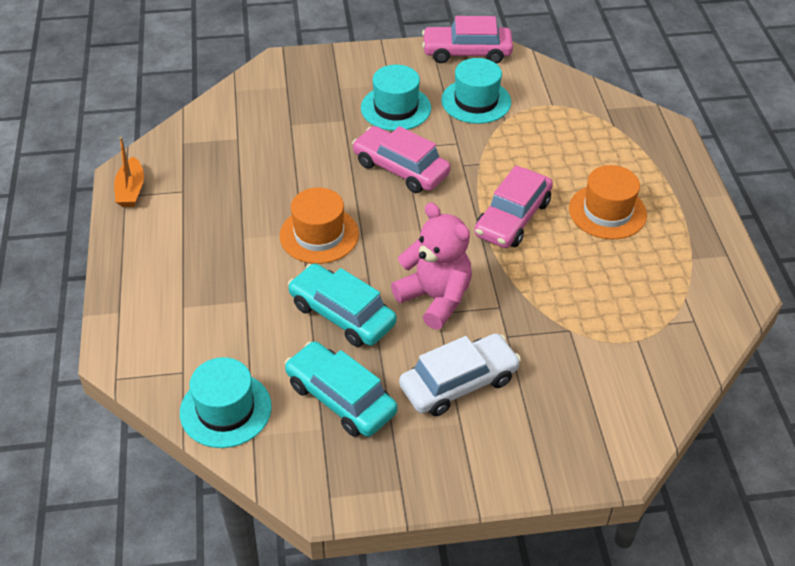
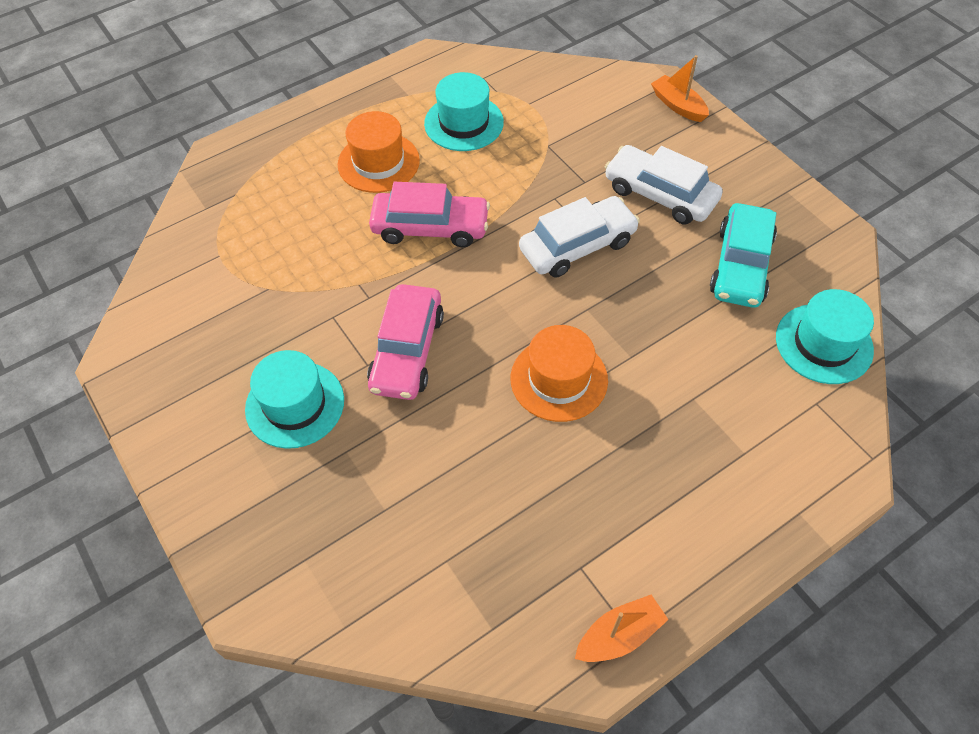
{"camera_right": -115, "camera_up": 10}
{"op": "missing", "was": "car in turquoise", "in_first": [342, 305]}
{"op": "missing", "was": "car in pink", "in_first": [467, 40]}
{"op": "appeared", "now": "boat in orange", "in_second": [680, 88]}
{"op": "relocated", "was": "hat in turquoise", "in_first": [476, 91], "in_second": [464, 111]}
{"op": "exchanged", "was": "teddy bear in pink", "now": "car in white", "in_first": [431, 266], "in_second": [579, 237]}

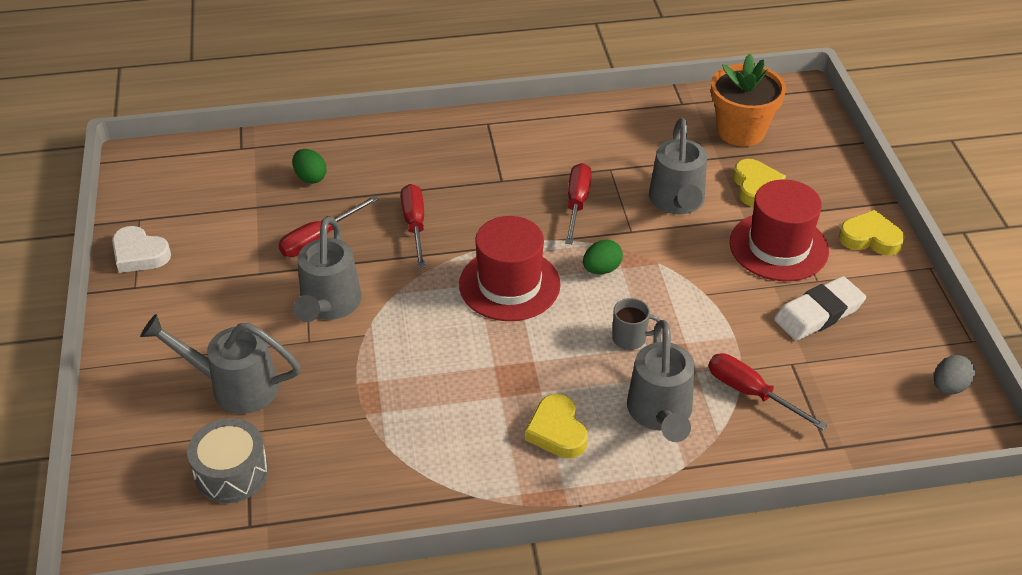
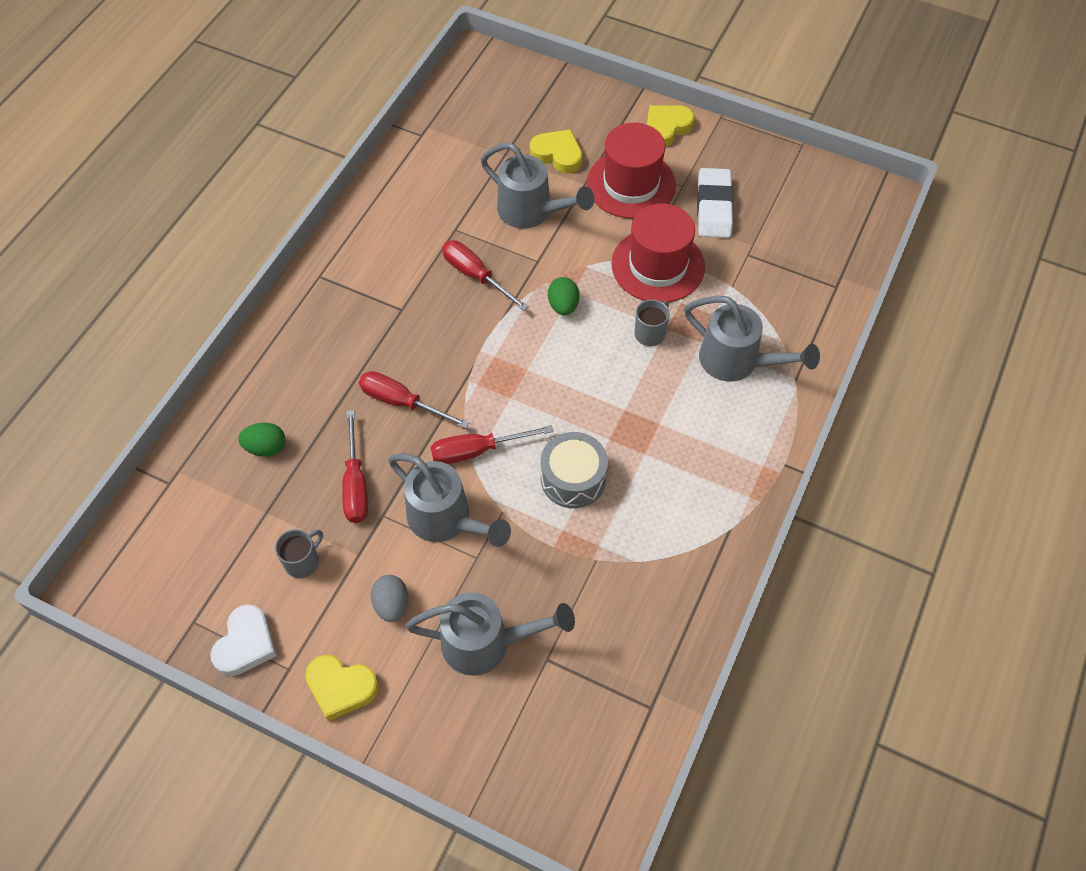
{"camera_right": -55, "camera_up": 15}
{"op": "missing", "was": "flower pot in orange", "in_first": [748, 100]}
{"op": "appeared", "now": "mug in grey", "in_second": [299, 553]}
{"op": "relocated", "was": "drum in grey", "in_first": [228, 460], "in_second": [574, 470]}
{"op": "relocated", "was": "hat in red", "in_first": [510, 268], "in_second": [658, 253]}
{"op": "relocated", "was": "heart in yellow", "in_first": [556, 426], "in_second": [342, 688]}
{"op": "relocated", "was": "screwdriver in red", "in_first": [768, 391], "in_second": [492, 444]}
{"op": "relocated", "was": "egg in grey", "in_first": [954, 374], "in_second": [389, 598]}
{"op": "spun", "was": "heart in white", "in_first": [141, 249], "in_second": [243, 640], "clockwise": -45}
{"op": "spun", "was": "watering can in grey", "in_first": [220, 364], "in_second": [490, 634], "clockwise": -135}

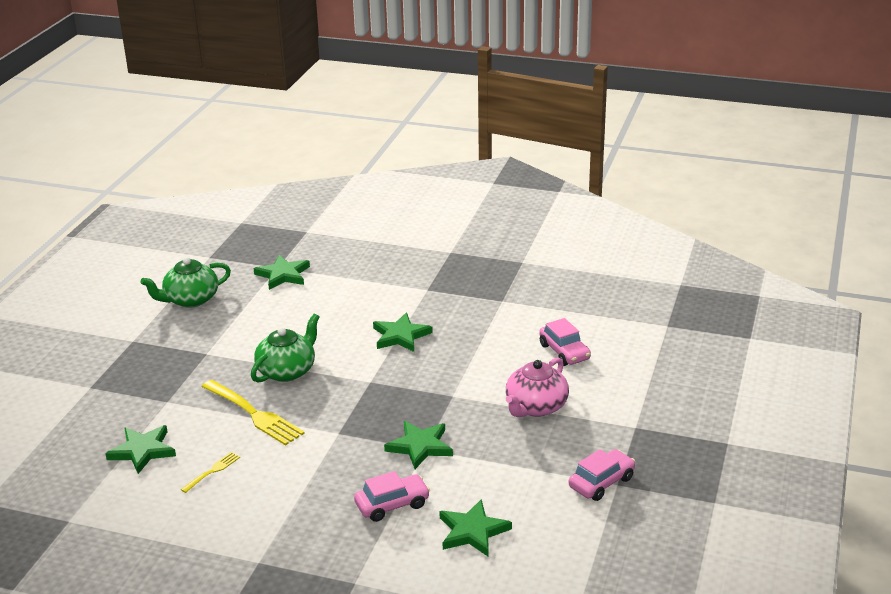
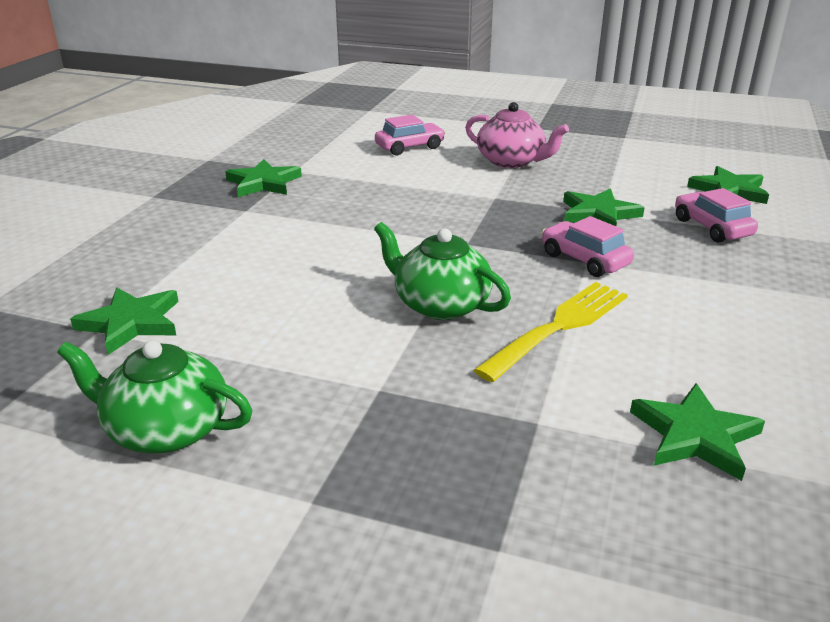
{"camera_right": -90, "camera_up": 0}
{"op": "missing", "was": "fork in yellow", "in_first": [210, 472]}
{"op": "relocated", "was": "star in green", "in_first": [403, 332], "in_second": [263, 178]}
{"op": "relocated", "was": "car in pink", "in_first": [602, 475], "in_second": [588, 246]}
{"op": "spun", "was": "teapot in green", "in_first": [186, 282], "in_second": [154, 397], "clockwise": 135}

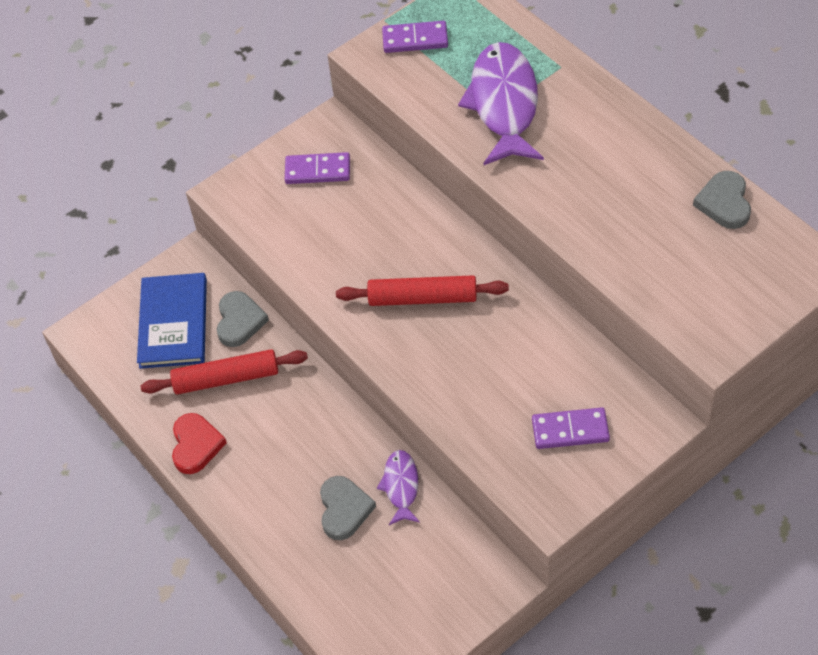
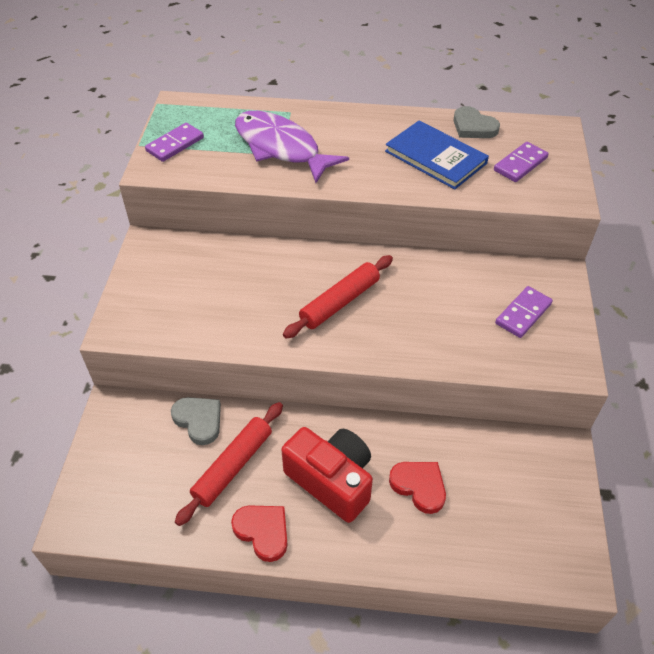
{"camera_right": -50, "camera_up": -5}
{"op": "missing", "was": "fish in purple", "in_first": [398, 487]}
{"op": "appeared", "now": "camera in red", "in_second": [327, 475]}
{"op": "relocated", "was": "book in blue", "in_first": [172, 321], "in_second": [437, 155]}
{"op": "relocated", "was": "domino in purple", "in_first": [317, 168], "in_second": [521, 162]}
{"op": "colour", "was": "heart in grey", "now": "heart in red", "in_first": [348, 508], "in_second": [417, 488]}

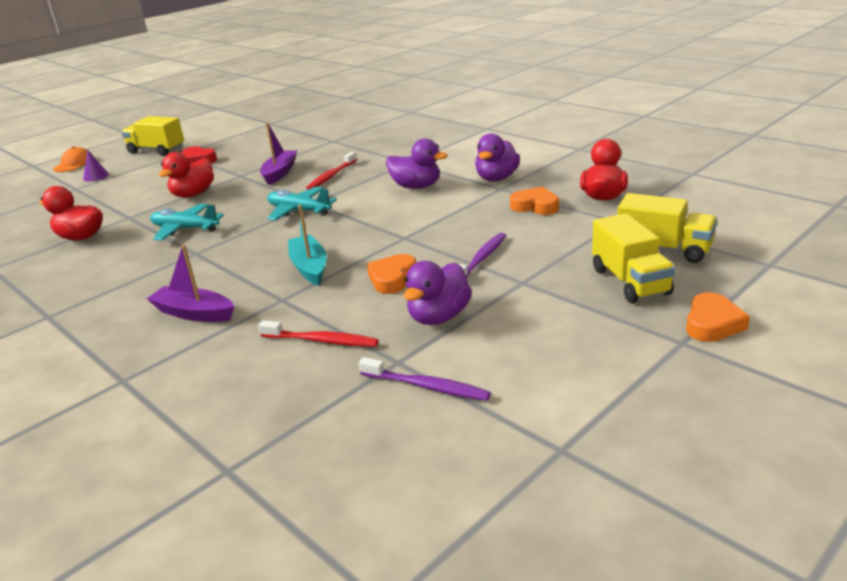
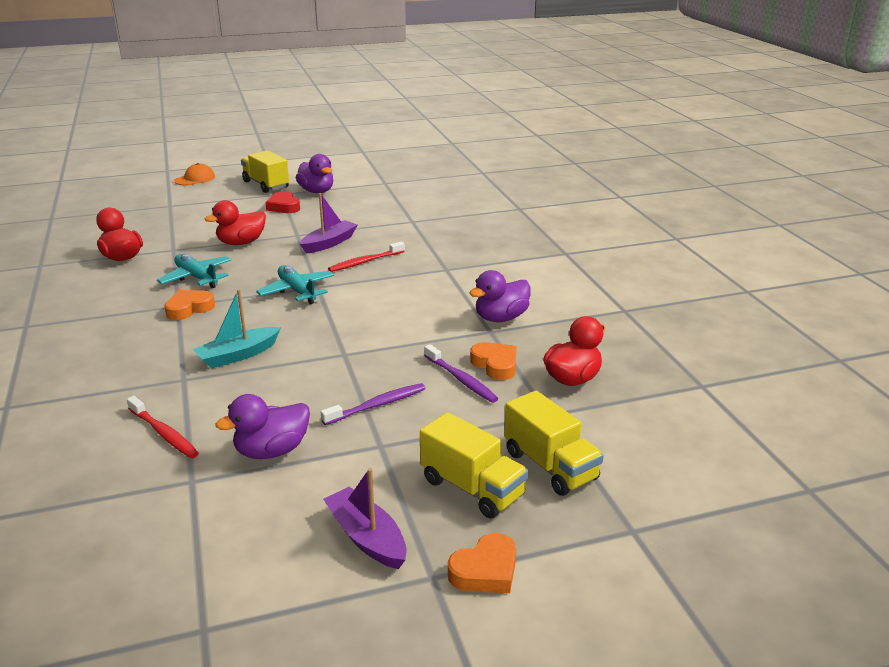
{"camera_right": 25, "camera_up": 0}
{"op": "missing", "was": "cone in purple", "in_first": [96, 166]}
{"op": "relocated", "was": "boat in purple", "in_first": [190, 283], "in_second": [364, 518]}
{"op": "relocated", "was": "toothbrush in purple", "in_first": [425, 379], "in_second": [461, 373]}
{"op": "relocated", "was": "heart in orange", "in_first": [391, 274], "in_second": [189, 305]}
{"op": "relocated", "was": "duck in purple", "in_first": [416, 163], "in_second": [314, 173]}
{"op": "spun", "was": "boat in turquoise", "in_first": [307, 245], "in_second": [237, 328], "clockwise": -135}
{"op": "spun", "was": "truck in yellow", "in_first": [634, 258], "in_second": [474, 465], "clockwise": -60}

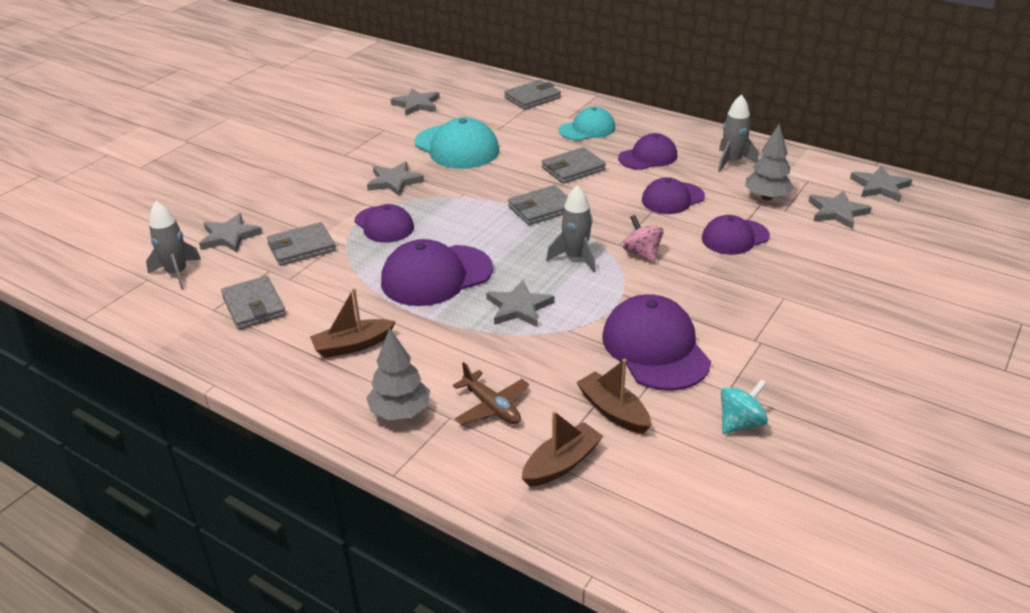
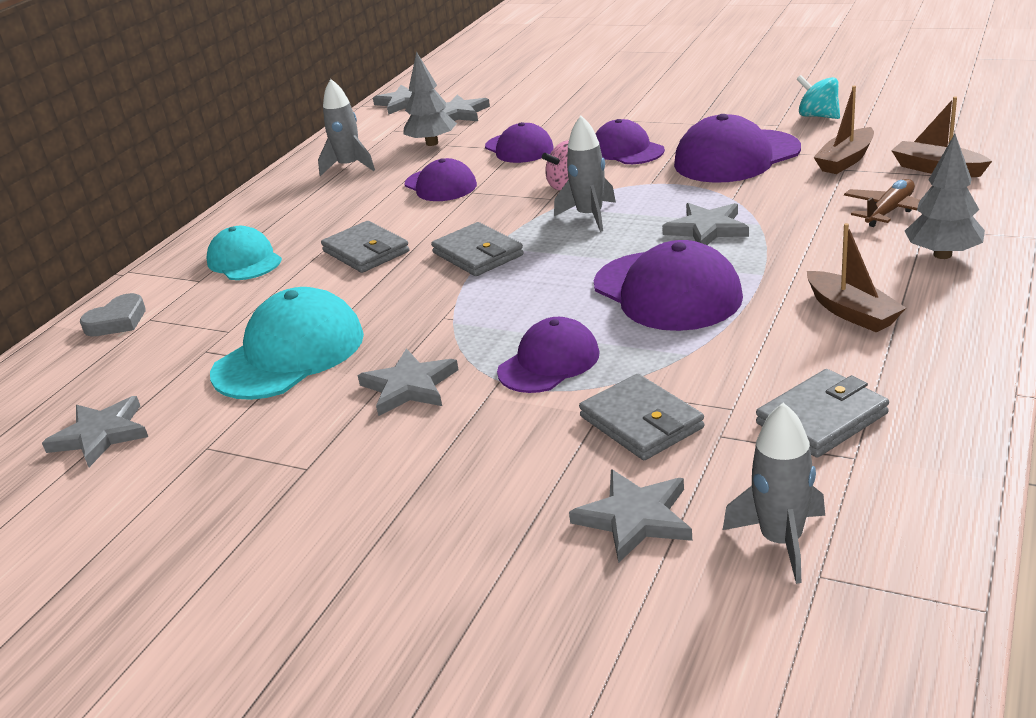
{"camera_right": -95, "camera_up": -5}
{"op": "relocated", "was": "cap in purple", "in_first": [647, 151], "in_second": [630, 141]}
{"op": "exchanged", "was": "wallet in grey", "now": "heart in grey", "in_first": [532, 95], "in_second": [113, 314]}

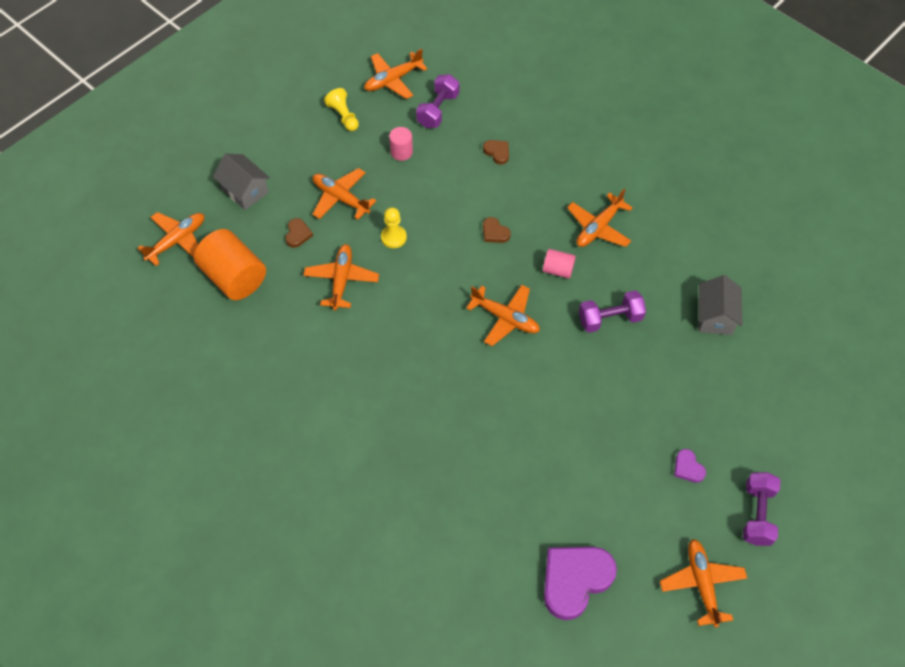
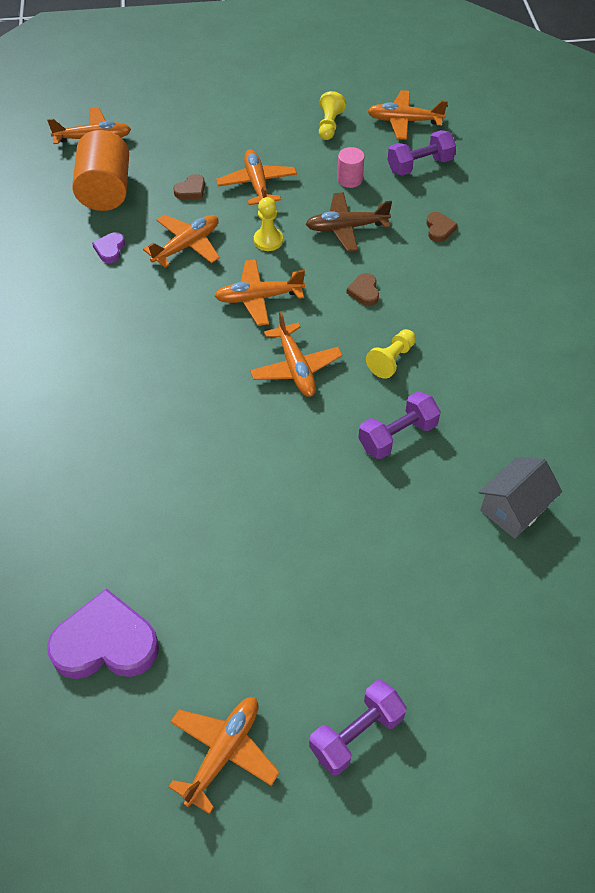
{"camera_right": 40, "camera_up": -5}
{"op": "missing", "was": "house in grey", "in_first": [241, 181]}
{"op": "appeared", "now": "plane in brown", "in_second": [349, 222]}
{"op": "relocated", "was": "plane in orange", "in_first": [600, 218], "in_second": [260, 292]}
{"op": "relocated", "was": "heart in purple", "in_first": [690, 466], "in_second": [108, 247]}
{"op": "exchanged", "was": "cylinder in pink", "now": "pawn in yellow", "in_first": [559, 264], "in_second": [391, 354]}
{"op": "spun", "was": "dumbbell in purple", "in_first": [612, 311], "in_second": [399, 425], "clockwise": -60}

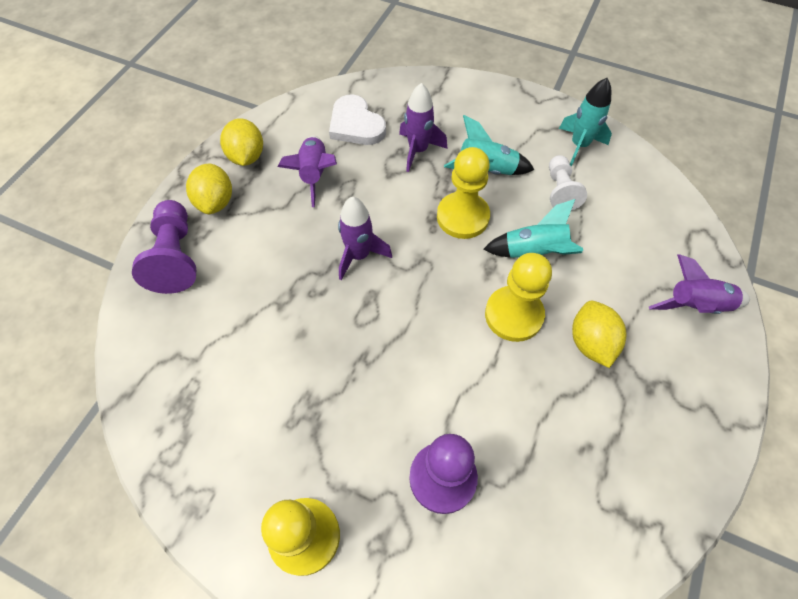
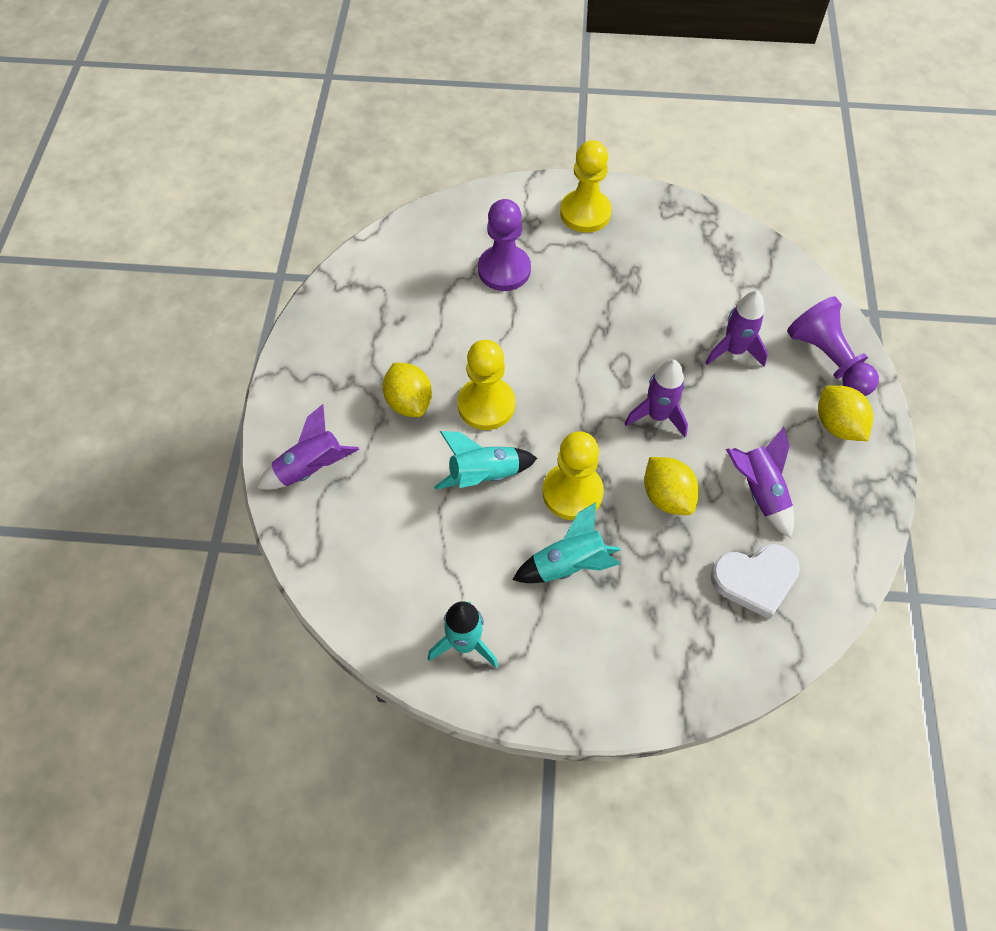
{"camera_right": 160, "camera_up": 0}
{"op": "missing", "was": "pawn in white", "in_first": [568, 183]}
{"op": "relocated", "was": "lemon in yellow", "in_first": [241, 142], "in_second": [671, 486]}
{"op": "relocated", "was": "rocket in purple", "in_first": [423, 127], "in_second": [737, 329]}
{"op": "spun", "was": "heart in white", "in_first": [357, 119], "in_second": [755, 581], "clockwise": 135}

